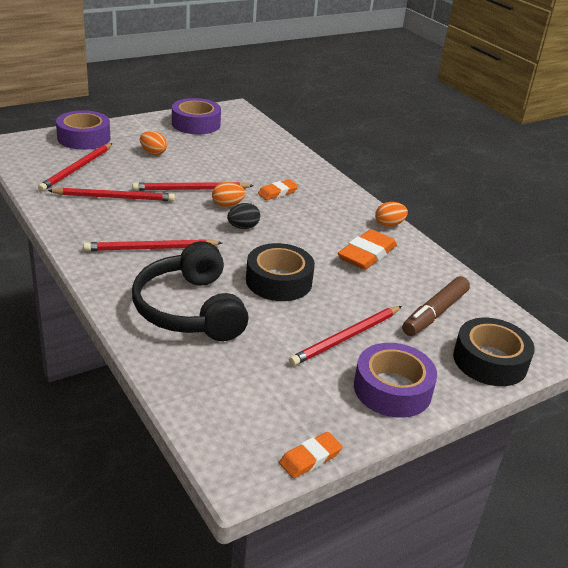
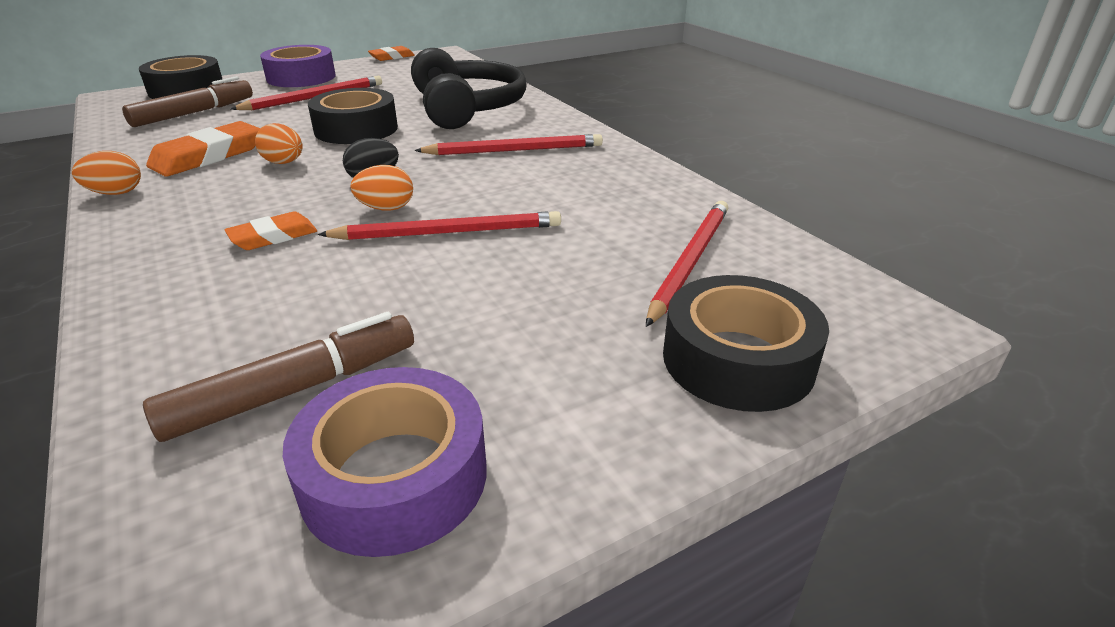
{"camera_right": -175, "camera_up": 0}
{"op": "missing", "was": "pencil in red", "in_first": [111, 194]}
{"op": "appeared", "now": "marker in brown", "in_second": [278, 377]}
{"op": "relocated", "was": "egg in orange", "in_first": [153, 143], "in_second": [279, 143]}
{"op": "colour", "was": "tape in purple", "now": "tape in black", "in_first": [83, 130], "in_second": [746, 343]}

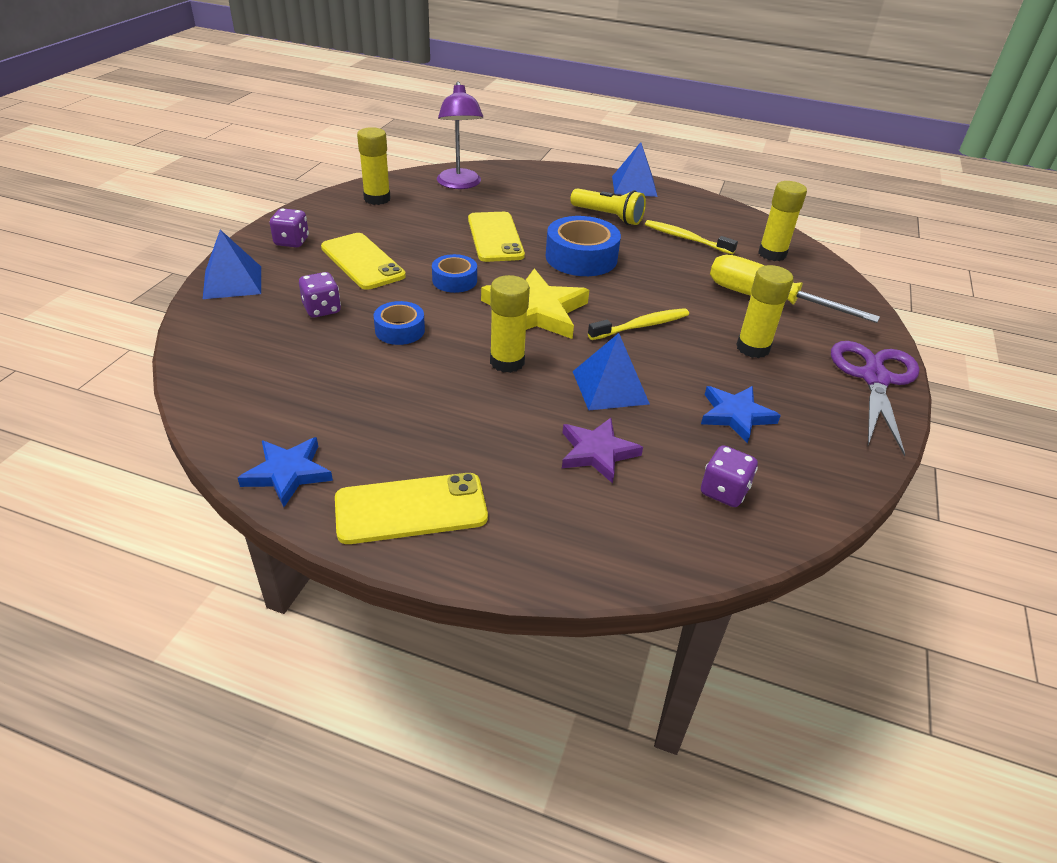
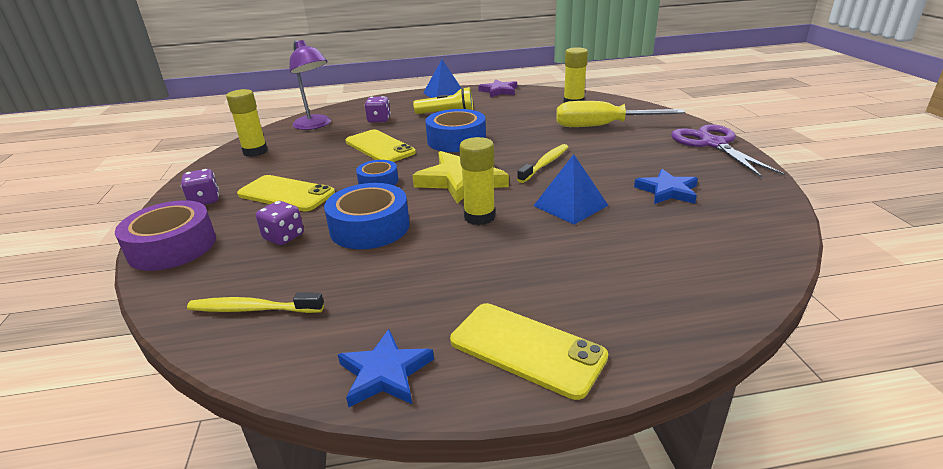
{"camera_right": -25, "camera_up": -10}
{"op": "missing", "was": "glue stick in yellow", "in_first": [765, 311]}
{"op": "relocated", "was": "star in purple", "in_first": [602, 450], "in_second": [497, 88]}
{"op": "relocated", "was": "toothbrush in yellow", "in_first": [691, 237], "in_second": [255, 302]}
{"op": "relocated", "was": "dice in purple", "in_first": [729, 476], "in_second": [377, 109]}
{"op": "exchanged", "was": "pyramid in blue", "now": "tape in purple", "in_first": [232, 264], "in_second": [165, 235]}
{"op": "spun", "was": "phone in yellow", "in_first": [411, 508], "in_second": [529, 351], "clockwise": 75}
{"op": "size", "was": "tape in blue", "in_first": [399, 323], "in_second": [367, 216], "ratio": 1.71}

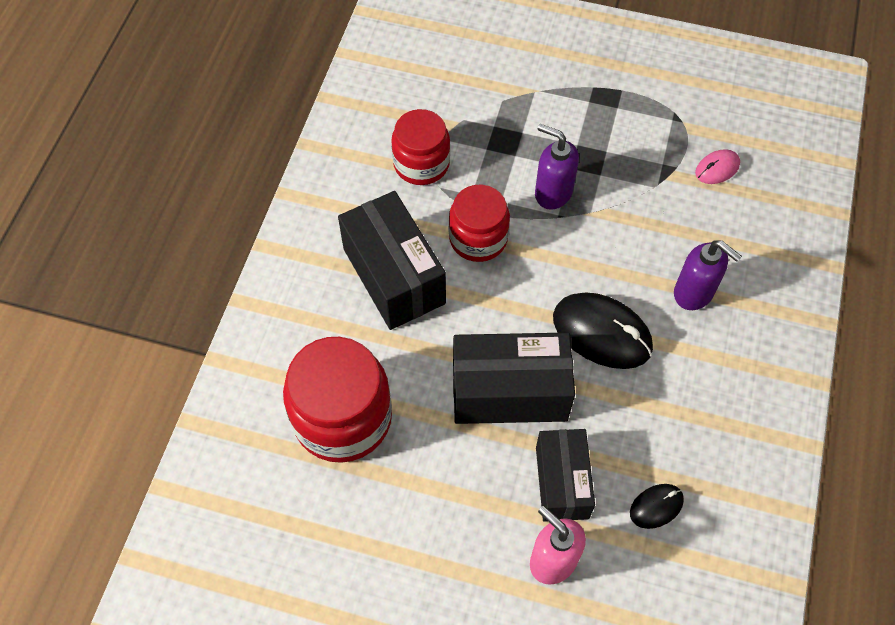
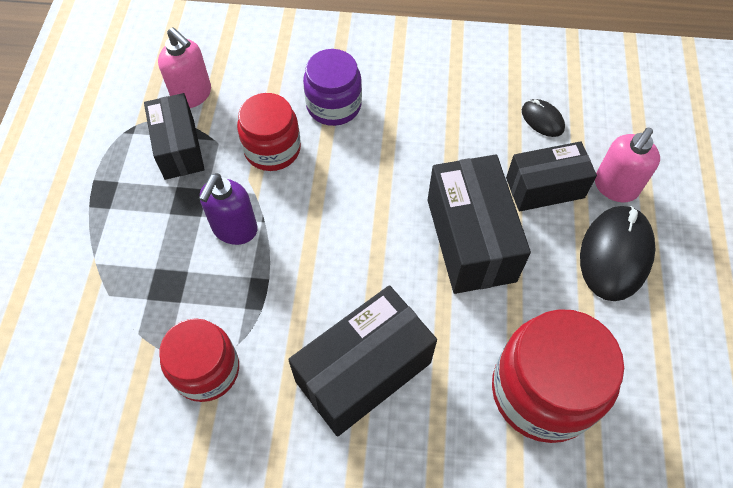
{"camera_right": -100, "camera_up": 0}
{"op": "appeared", "now": "box in black", "in_second": [174, 136]}
{"op": "relocated", "was": "jar in red", "in_first": [479, 223], "in_second": [269, 132]}
{"op": "relocated", "was": "mouse in black", "in_first": [603, 331], "in_second": [617, 253]}
{"op": "exchanged", "was": "soap dispenser in purple", "now": "jar in purple", "in_first": [708, 275], "in_second": [332, 87]}
{"op": "exchanged", "was": "mouse in pink", "now": "soap dispenser in pink", "in_first": [717, 166], "in_second": [184, 68]}

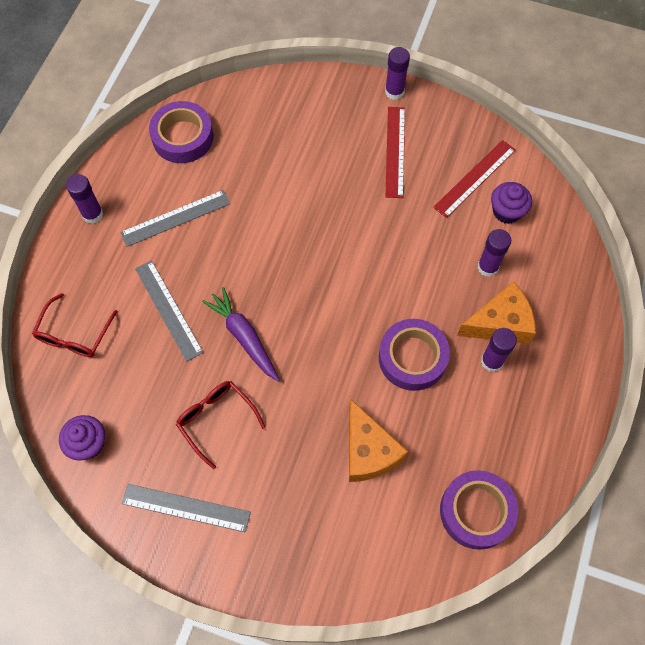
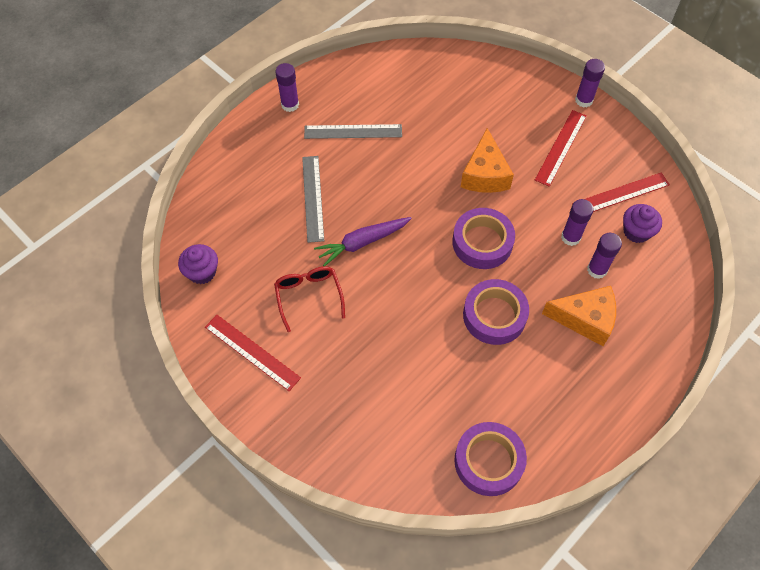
{"camera_right": 25, "camera_up": -5}
{"op": "missing", "was": "glasses in red", "in_first": [75, 325]}
{"op": "relocated", "was": "tape in purple", "in_first": [181, 132], "in_second": [483, 238]}
{"op": "relocated", "was": "cheese in orange", "in_first": [378, 440], "in_second": [487, 160]}
{"op": "relocated", "was": "glue stick in purple", "in_first": [499, 350], "in_second": [577, 222]}
{"op": "colour", "was": "ruler in grey", "now": "ruler in red", "in_first": [186, 508], "in_second": [253, 353]}
{"op": "spun", "was": "carrot in purple", "in_first": [240, 334], "in_second": [363, 241], "clockwise": -105}

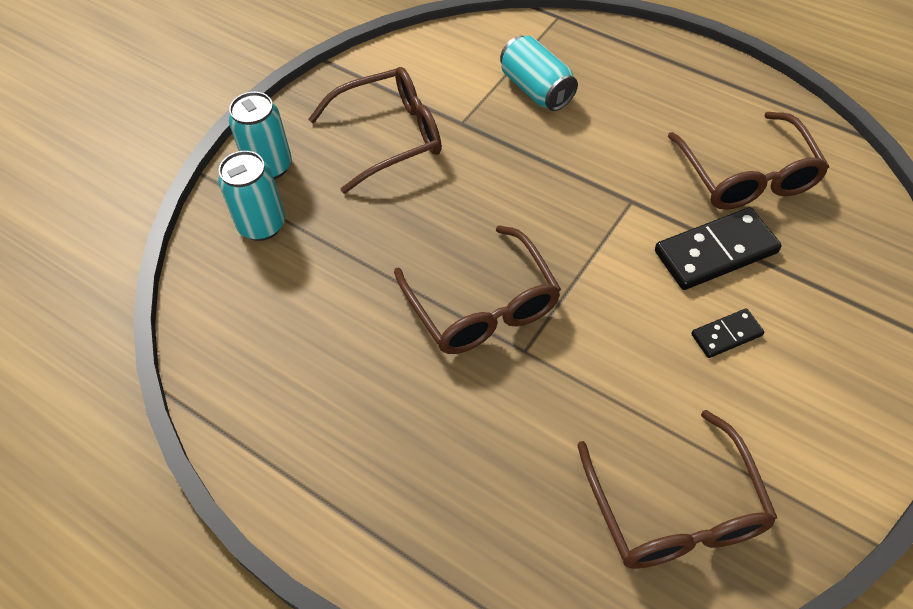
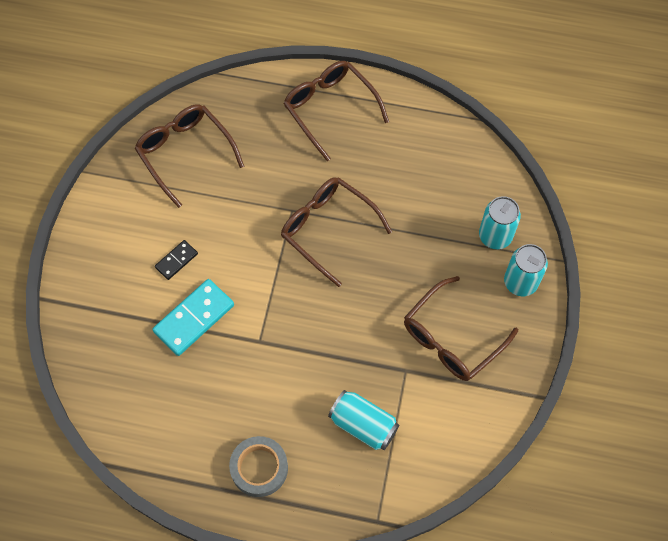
{"camera_right": 155, "camera_up": 10}
{"op": "appeared", "now": "tape in grey", "in_second": [258, 466]}
{"op": "relocated", "was": "glasses in brown", "in_first": [748, 161], "in_second": [336, 111]}
{"op": "colour", "was": "domino in black", "now": "domino in turquoise", "in_first": [718, 248], "in_second": [193, 317]}

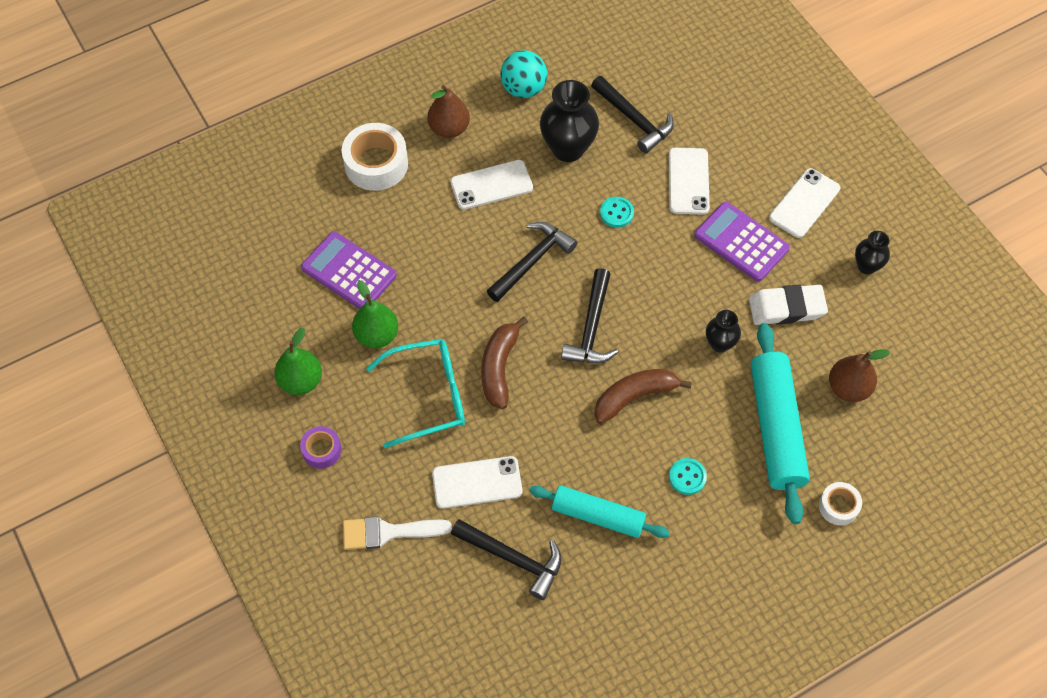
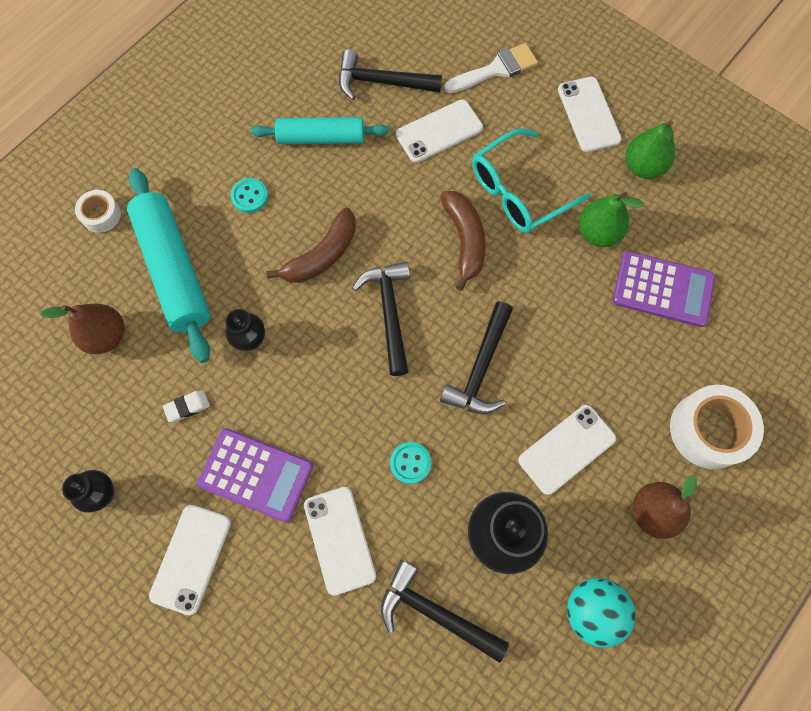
{"camera_right": 160, "camera_up": 10}
{"op": "exchanged", "was": "tape in purple", "now": "phone in white", "in_first": [321, 447], "in_second": [589, 114]}
{"op": "size", "was": "eraser in white", "in_first": [788, 304], "in_second": [186, 406], "ratio": 0.5}

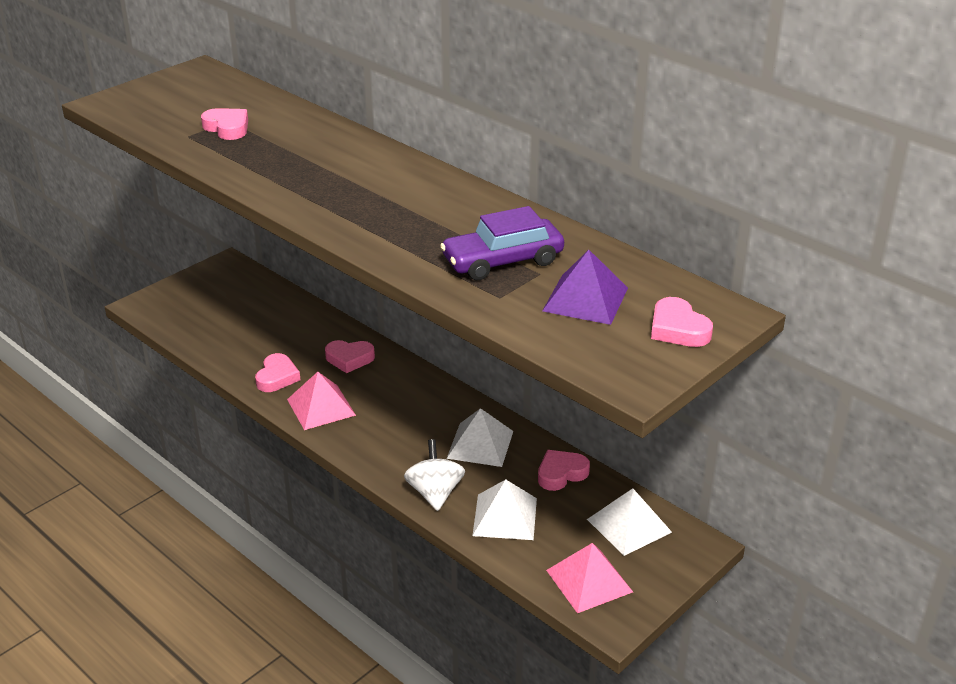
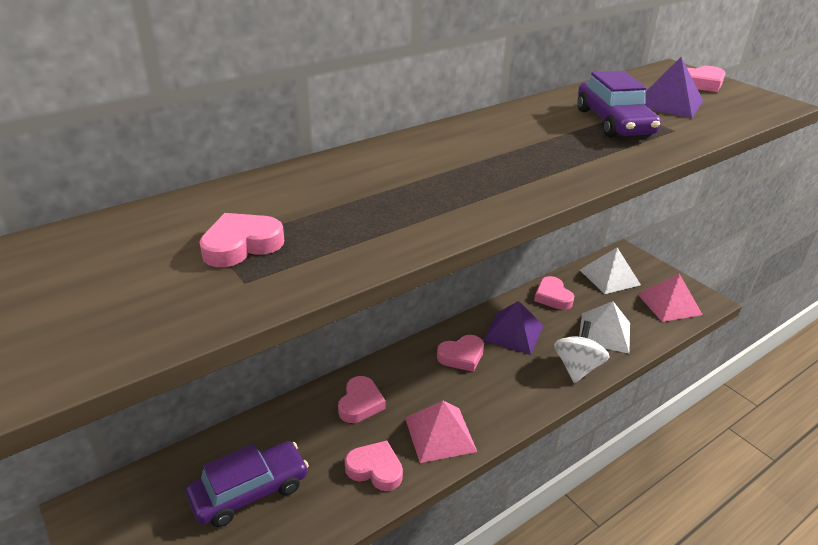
{"camera_right": -80, "camera_up": 0}
{"op": "appeared", "now": "car in purple", "in_second": [247, 484]}
{"op": "appeared", "now": "heart in pink", "in_second": [460, 353]}
{"op": "colour", "was": "pyramid in white", "now": "pyramid in purple", "in_first": [480, 437], "in_second": [513, 328]}
{"op": "spun", "was": "spinning top in white", "in_first": [434, 475], "in_second": [581, 352], "clockwise": 105}

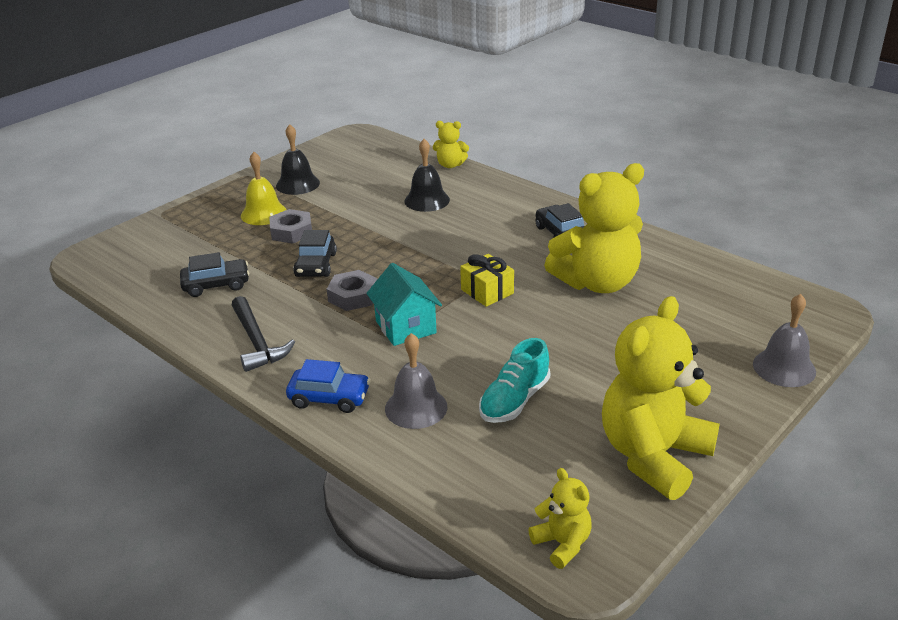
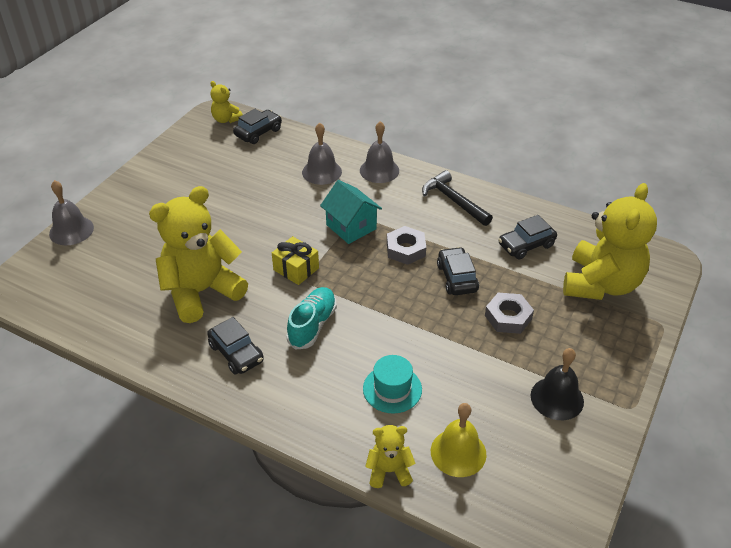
{"camera_right": 165, "camera_up": 10}
{"op": "appeared", "now": "car in black", "in_second": [257, 126]}
{"op": "relocated", "was": "bell in yellow", "in_first": [264, 188], "in_second": [459, 440]}
{"op": "relocated", "was": "shoe in turquoise", "in_first": [514, 380], "in_second": [311, 318]}
{"op": "relocated", "was": "teddy bear in yellow", "in_first": [661, 398], "in_second": [610, 241]}
{"op": "exchanged", "was": "car in blue", "now": "bell in grey", "in_first": [328, 386], "in_second": [379, 152]}
{"op": "exchanged", "was": "bell in black", "now": "hat in turquoise", "in_first": [427, 175], "in_second": [392, 384]}

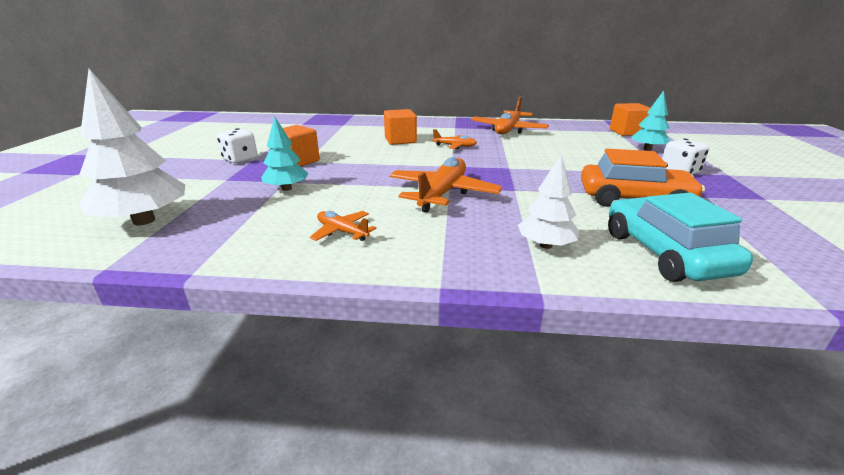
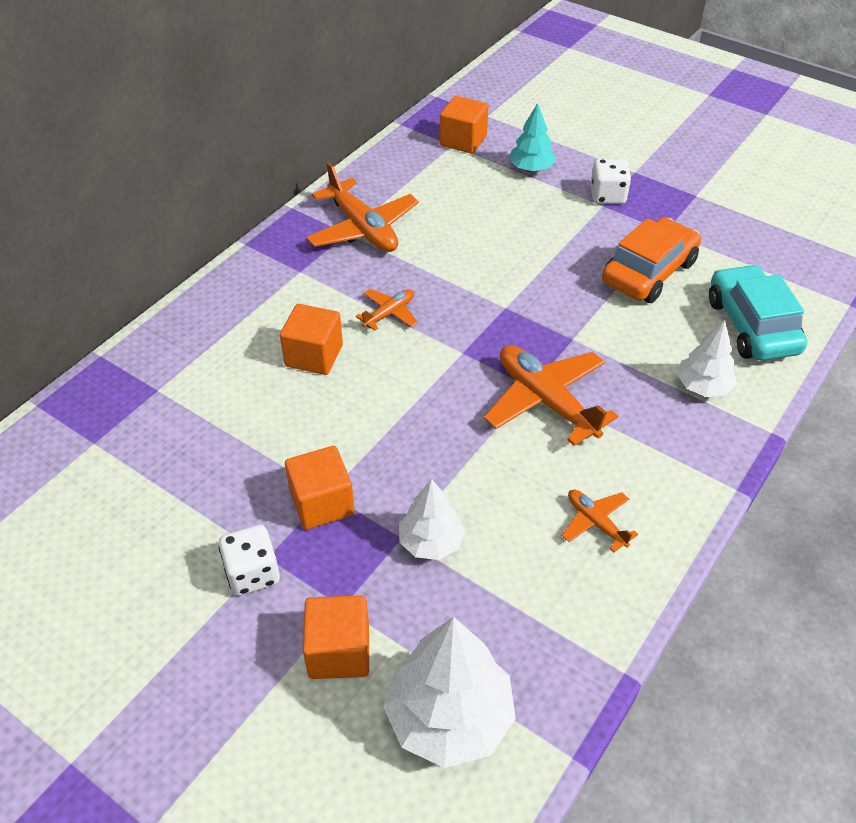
{"camera_right": -60, "camera_up": 20}
{"op": "appeared", "now": "cube in orange", "in_second": [336, 637]}
{"op": "colour", "was": "tree in turquoise", "now": "tree in white", "in_first": [284, 153], "in_second": [432, 519]}
{"op": "spun", "was": "plane in orange", "in_first": [343, 226], "in_second": [600, 520], "clockwise": 75}
{"op": "spun", "was": "car in turquoise", "in_first": [680, 237], "in_second": [758, 312], "clockwise": 60}

